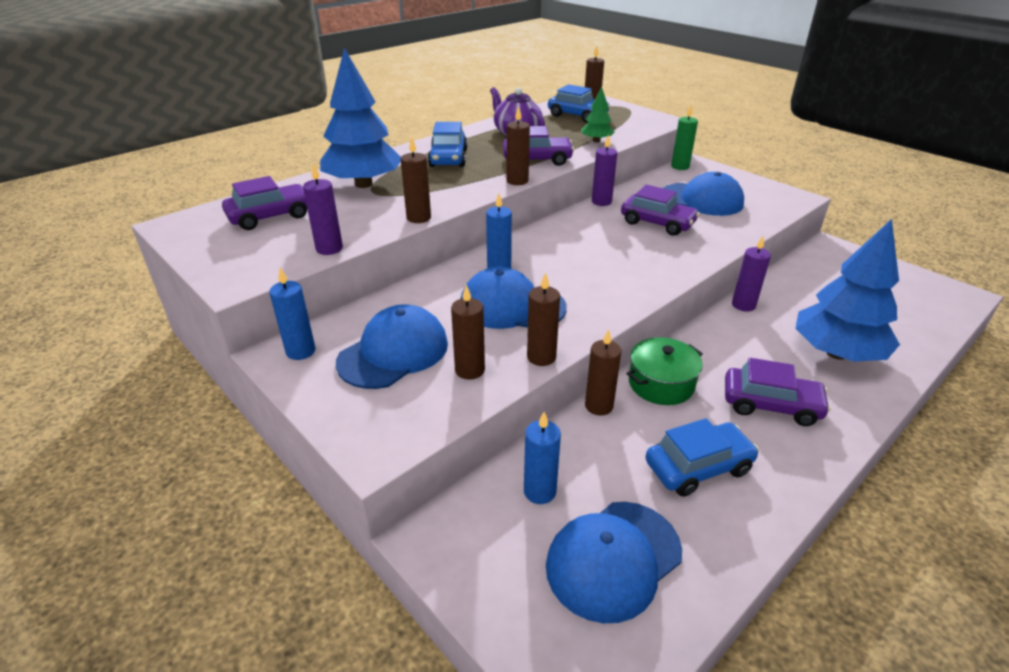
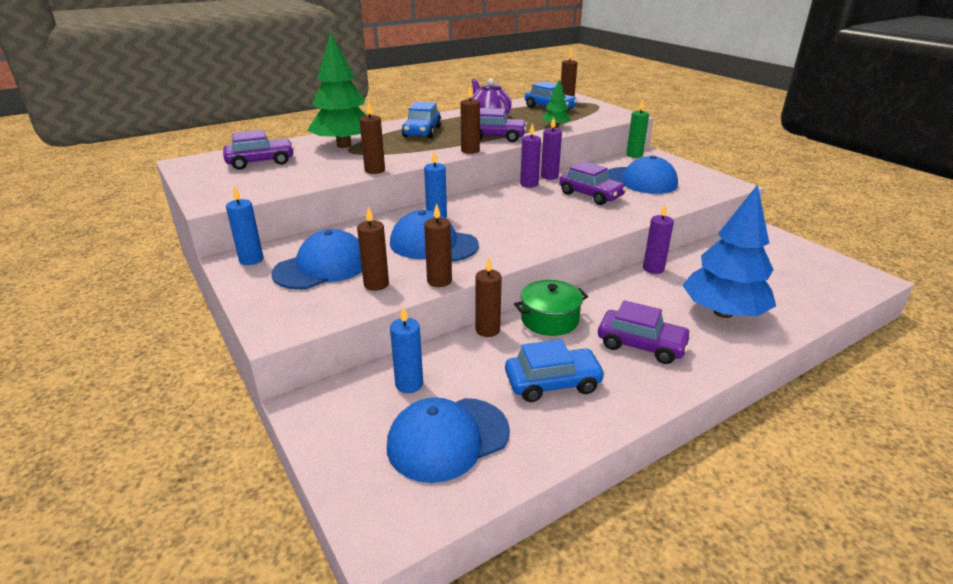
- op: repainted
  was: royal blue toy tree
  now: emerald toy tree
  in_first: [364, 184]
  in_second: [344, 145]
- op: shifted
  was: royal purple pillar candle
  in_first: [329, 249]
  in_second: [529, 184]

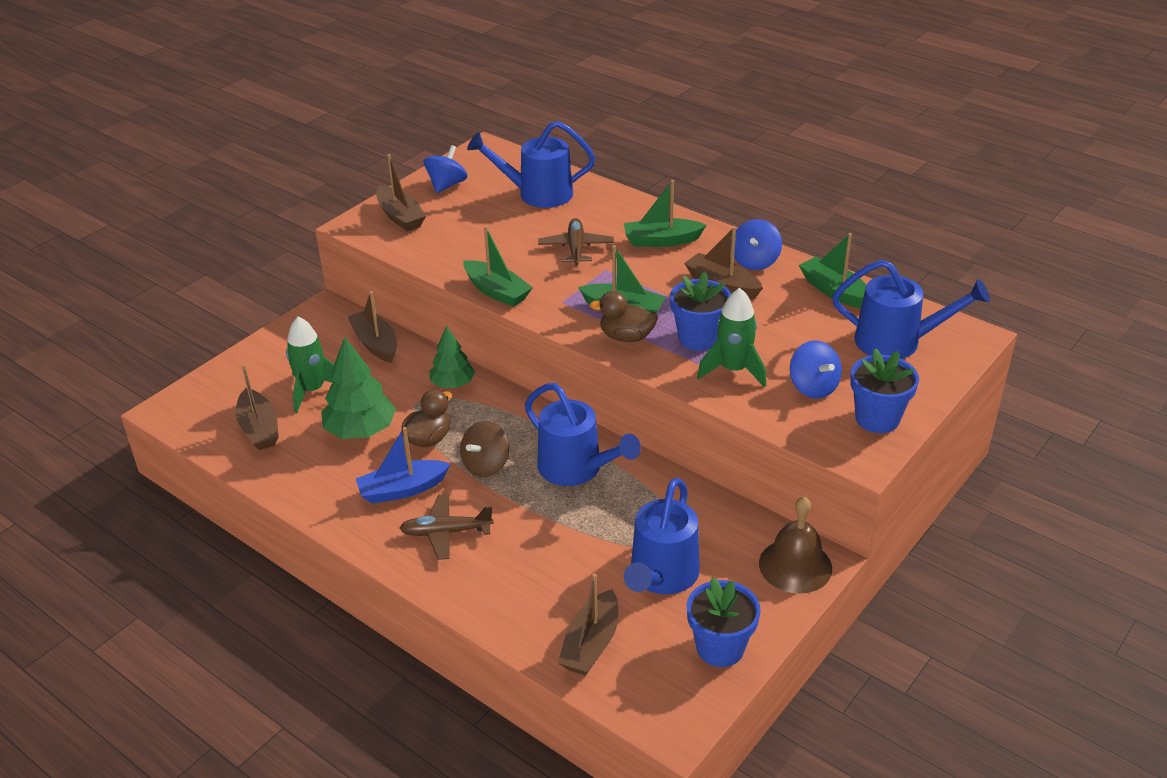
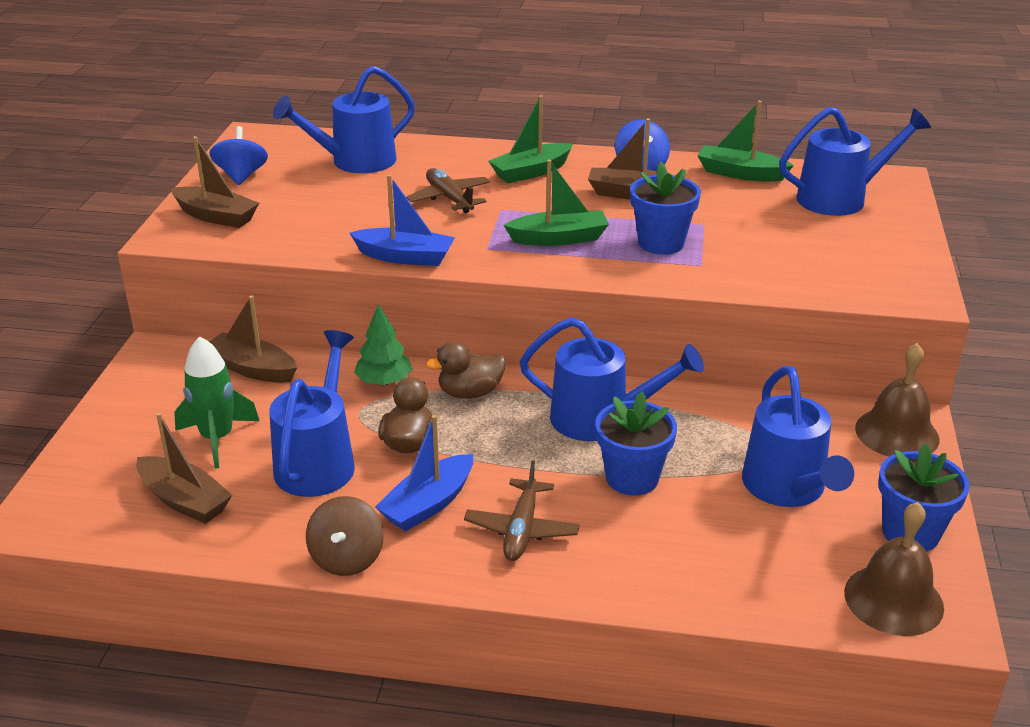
- op: swapped
  was: emerald toy tree
  now: royal blue sprinkling can
  in_first: [360, 430]
  in_second: [318, 461]
- op: shifted
  was: brown whirligig
  in_first: [486, 465]
  in_second: [347, 558]
- op: repainted
  was: emerald sailboat
  now: royal blue sailboat
  in_first: [497, 291]
  in_second: [405, 257]
- op: shifted
  was: brown toy duck
  in_first: [626, 337]
  in_second: [470, 393]
- op: rotated
  was: brown plane
  in_first: [446, 532]
  in_second: [521, 530]
  clockwise: -45
- op: shifted
  was: royal blue flower pot
  in_first: [877, 419]
  in_second: [632, 478]
- op: new
  now: brown school bell
  in_second: [893, 599]
- op: gone
  was: brown sailboat
  in_first: [591, 644]
- op: gone
  was: emerald spaceship
  in_first: [733, 370]
- op: gone
  was: royal blue whirligig
  in_first: [813, 387]

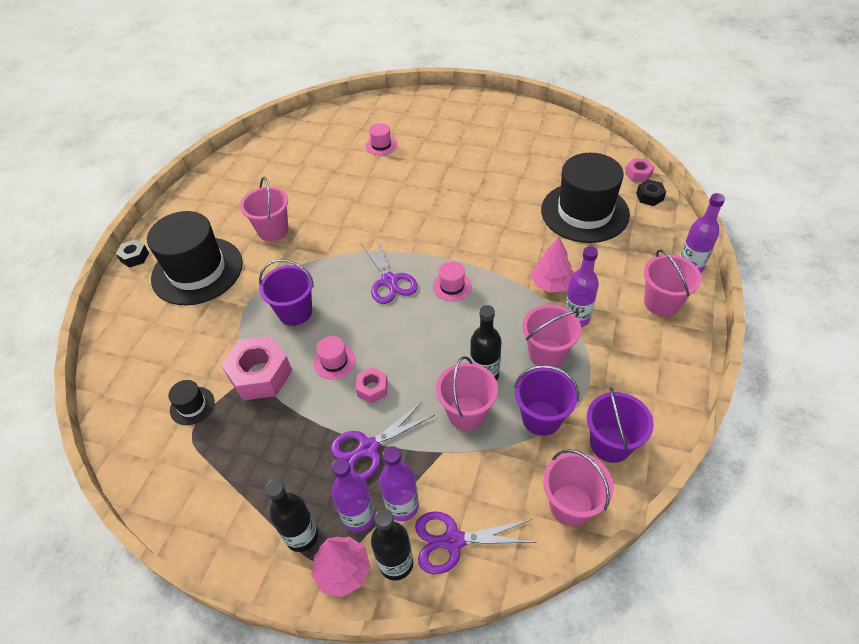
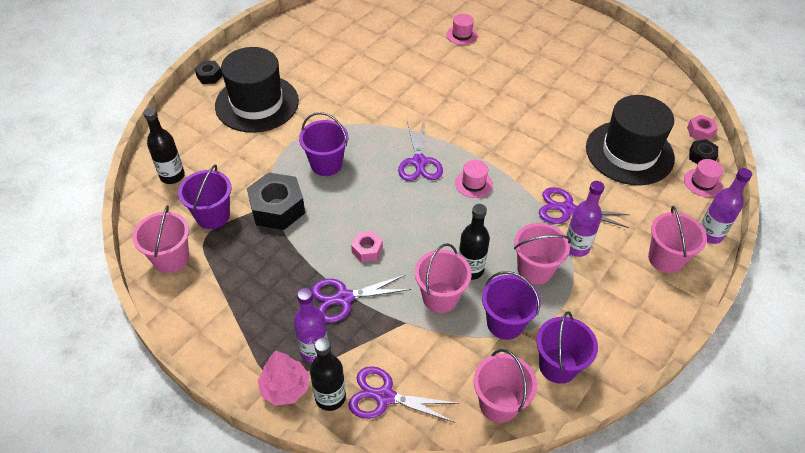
- op: shifted
  was: pink bucket
  in_first: [273, 230]
  in_second: [171, 259]
- op: shifted
  was: ebony flask
  in_first: [302, 536]
  in_second: [172, 176]
- op: swapped
  was: ebony top hat
  now: royal purple bucket
  in_first: [192, 405]
  in_second: [213, 216]
- op: repainted
  was: pink hex nut
  now: ebony hex nut
  in_first: [260, 374]
  in_second: [277, 208]
- op: swapped
  was: pink toy tree
  now: royal purple pair of scissors
  in_first: [551, 284]
  in_second: [567, 209]
- op: shifted
  was: pink top hat
  in_first: [334, 361]
  in_second: [702, 182]
- op: gone
  was: royal purple flask
  in_first: [402, 506]

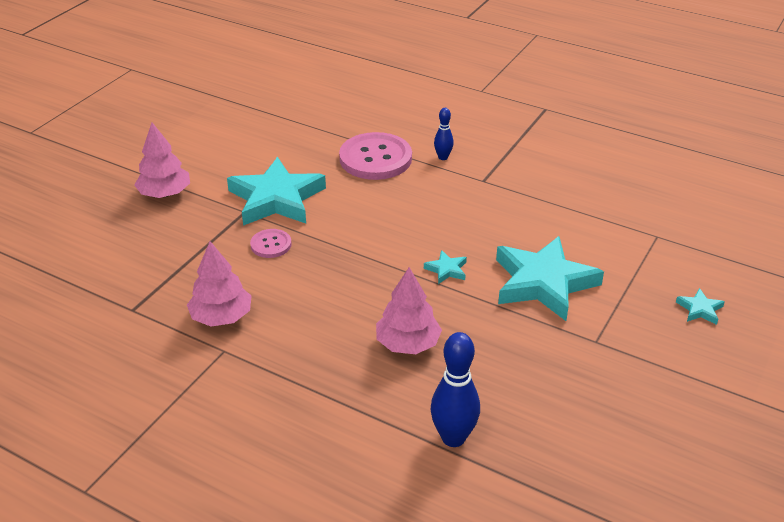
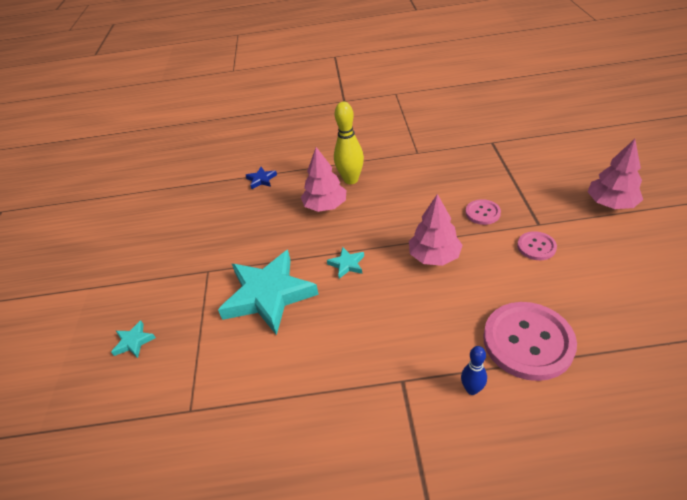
- op: swapped
  was: royal blue skittle
  now: royal blue star
  in_first: [453, 438]
  in_second: [261, 180]
- op: new
  now: golden skittle
  in_second: [351, 180]
- op: shifted
  was: pink toy tree
  in_first: [221, 317]
  in_second: [434, 256]
- op: swapped
  was: turquoise star
  now: pink sewing button
  in_first: [276, 199]
  in_second: [536, 247]

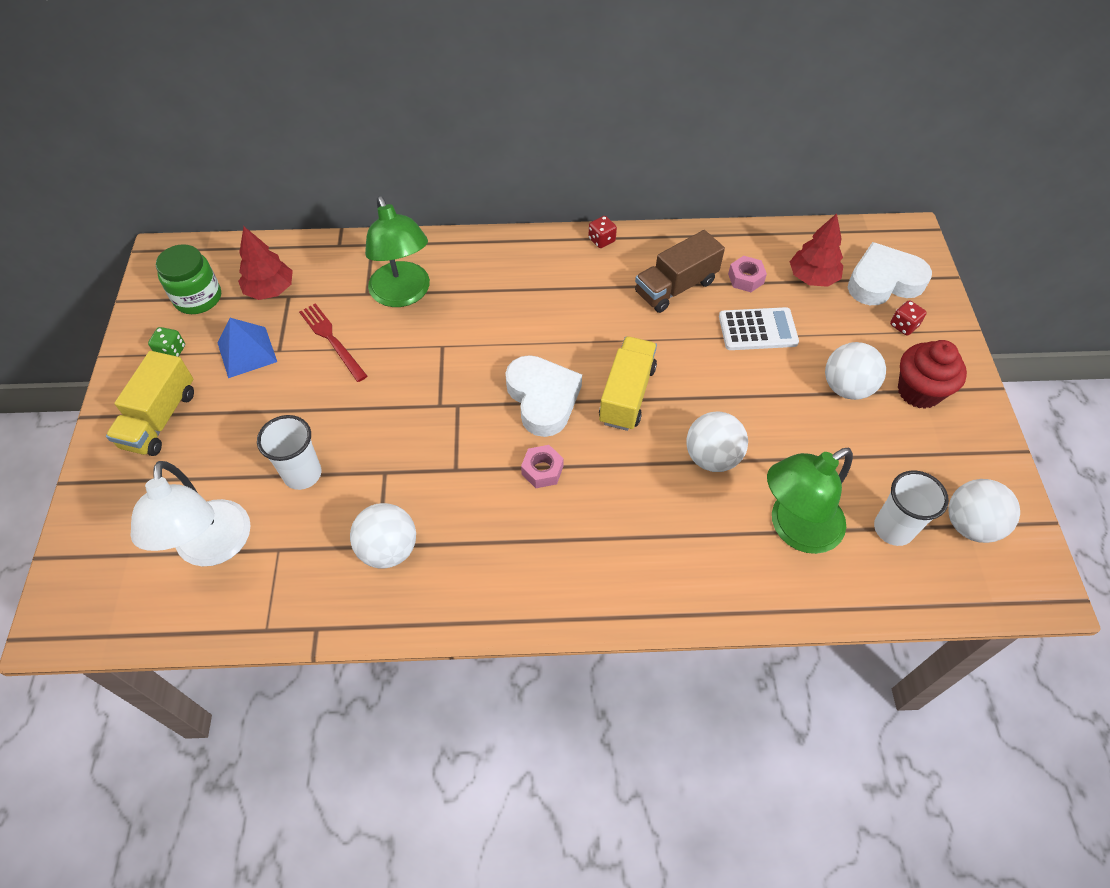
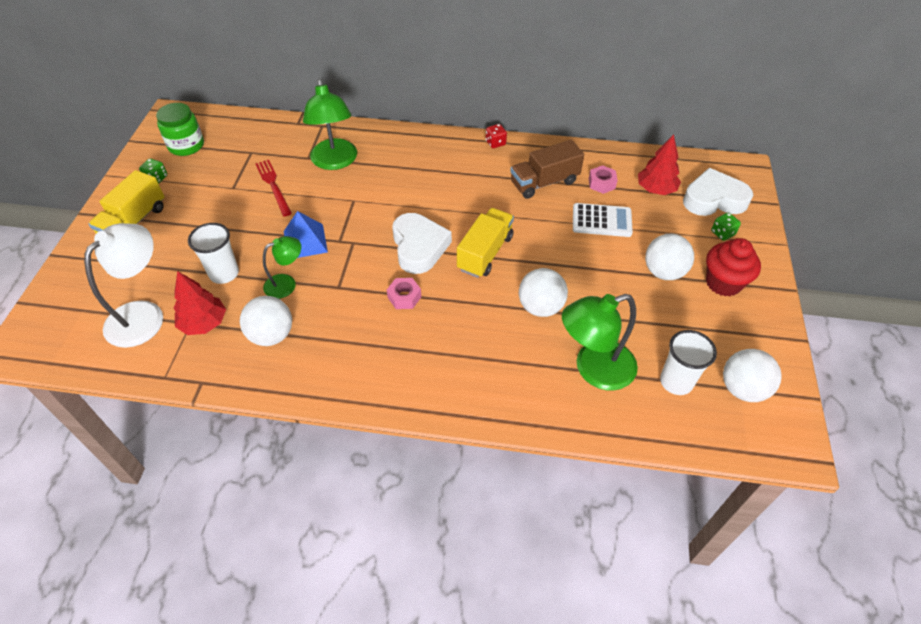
- op: rotated
  was: snow-white reading lamp
  in_first: [213, 548]
  in_second: [143, 315]
  clockwise: -150
- op: shifted
  was: crimson toy tree
  in_first: [270, 290]
  in_second: [204, 323]
- op: new
  now: emerald reading lamp
  in_second: [286, 283]
- op: shifted
  was: royal blue solid pyramid
  in_first: [247, 352]
  in_second: [305, 241]
- op: repainted
  was: crimson dice
  now: emerald dice
  in_first: [903, 326]
  in_second: [722, 233]

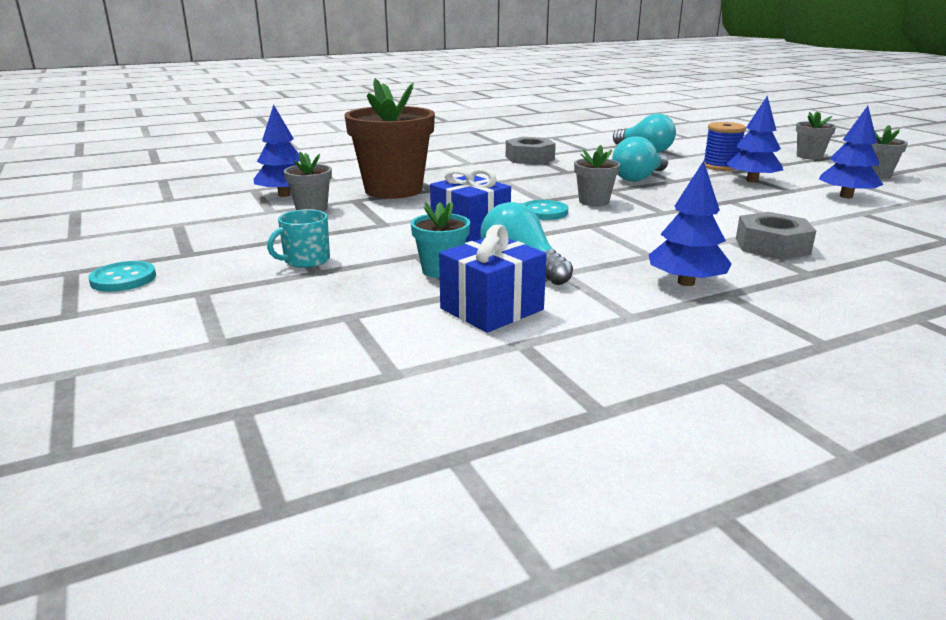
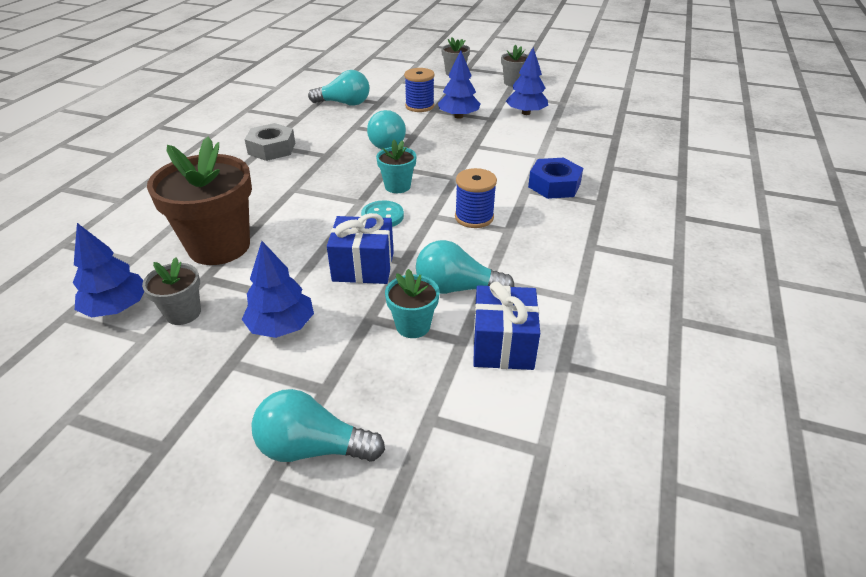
- op: shifted
  was: royal blue toy tree
  in_first: [686, 282]
  in_second: [281, 326]
- op: new
  now: turquoise lightbulb
  in_second: [312, 448]
- op: repainted
  was: ash-grey flower pot
  now: turquoise flower pot
  in_first: [594, 202]
  in_second: [397, 186]
- op: new
  now: royal blue reel of thread
  in_second: [474, 217]
- op: repainted
  was: ash-grey hex nut
  now: royal blue hex nut
  in_first: [772, 246]
  in_second: [554, 185]
- op: gone
  was: turquoise sewing button
  in_first: [123, 279]
- op: gone
  was: turquoise coffee mug
  in_first: [306, 260]

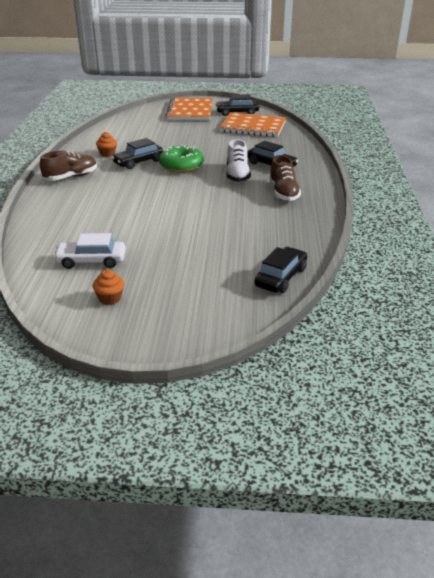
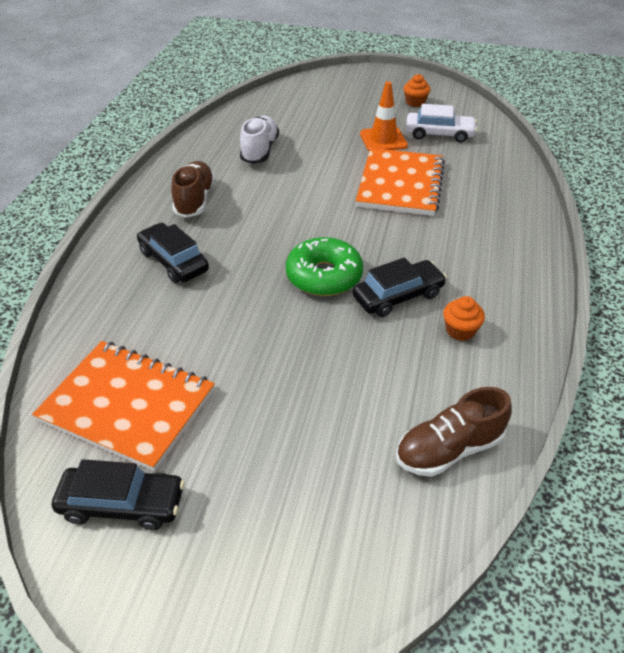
- op: shifted
  was: snow-white shoe
  in_first: [237, 175]
  in_second: [260, 151]
- op: shifted
  was: orange exercise book
  in_first: [190, 111]
  in_second: [400, 184]
- op: new
  now: orange traffic cone
  in_second: [383, 140]
- op: shifted
  was: brown shoe
  in_first: [71, 177]
  in_second: [449, 449]
- op: gone
  was: ebony car
  in_first: [281, 277]

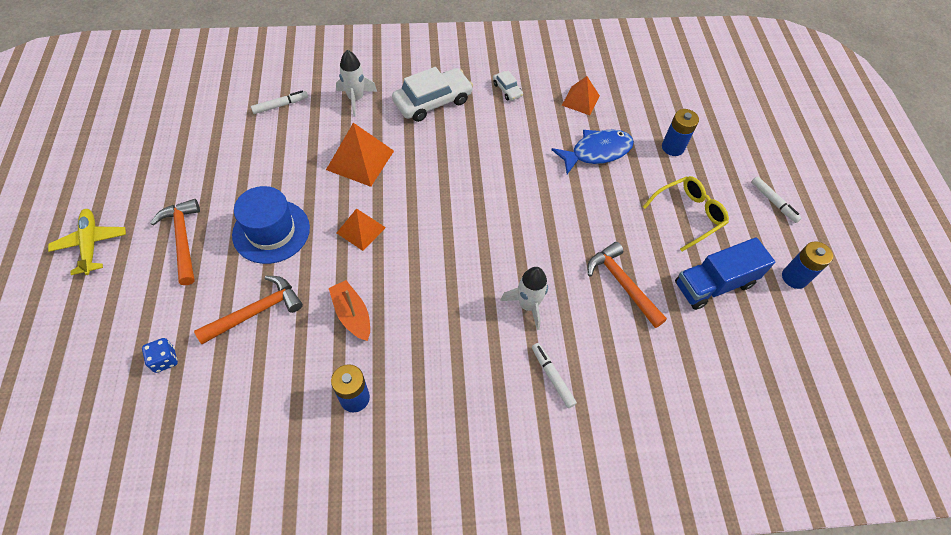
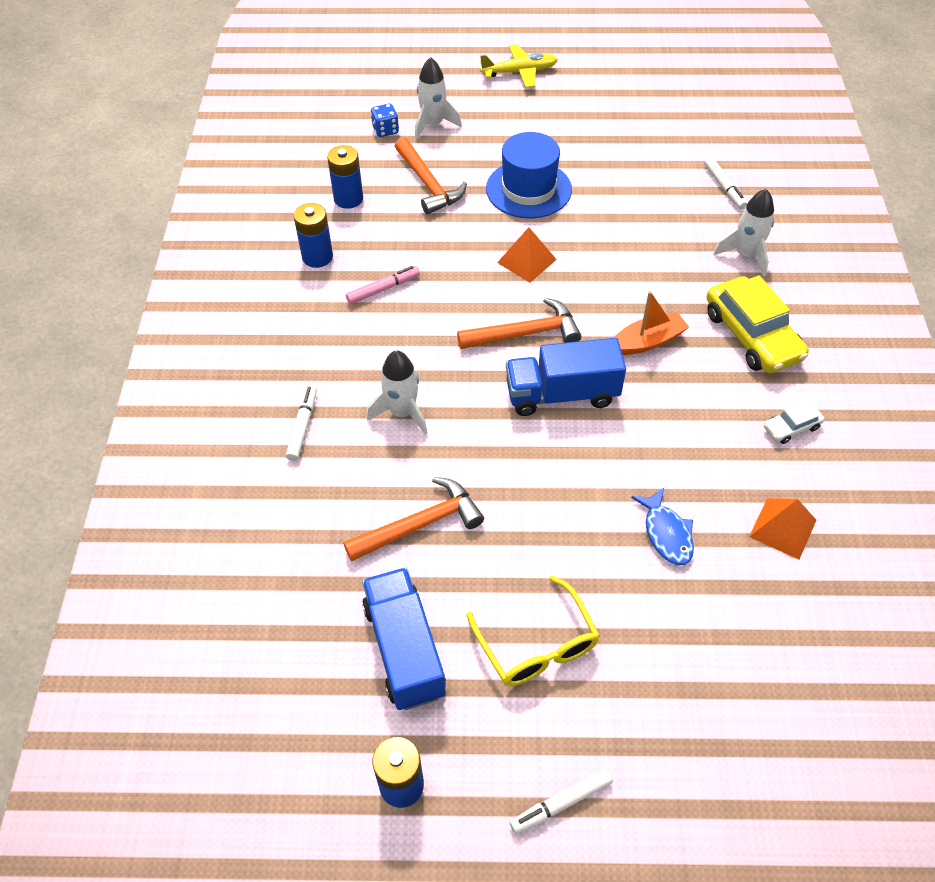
- op: rotated
  was: snow-white marker
  in_first: [552, 377]
  in_second: [303, 426]
  clockwise: -60
- op: shifted
  was: royal blue battery
  in_first: [672, 147]
  in_second: [348, 199]
- op: new
  now: pink marker
  in_second: [383, 289]
- op: new
  now: snow-white spaceship
  in_second: [433, 124]
- op: shifted
  was: orange hammer
  in_first: [183, 239]
  in_second: [525, 333]
- op: new
  now: royal blue truck
  in_second: [562, 394]
- op: shifted
  was: orange sailboat
  in_first: [352, 315]
  in_second: [647, 342]
- op: scaled
  was: royal blue fish
  in_first: [597, 152]
  in_second: [666, 533]
  ratio: 0.65
- op: repainted
  was: snow-white car
  now: golden car
  in_first: [433, 101]
  in_second: [752, 335]
- op: gone
  was: orange solid pyramid
  in_first: [360, 160]

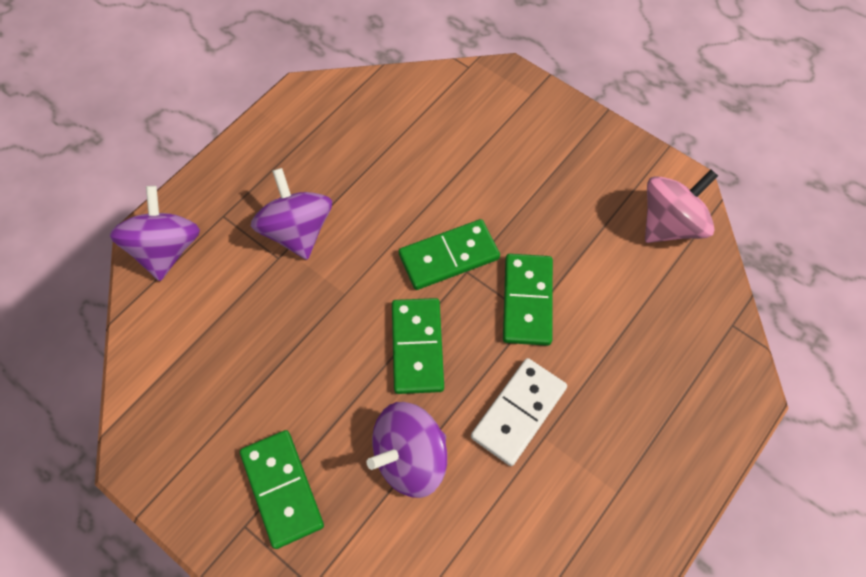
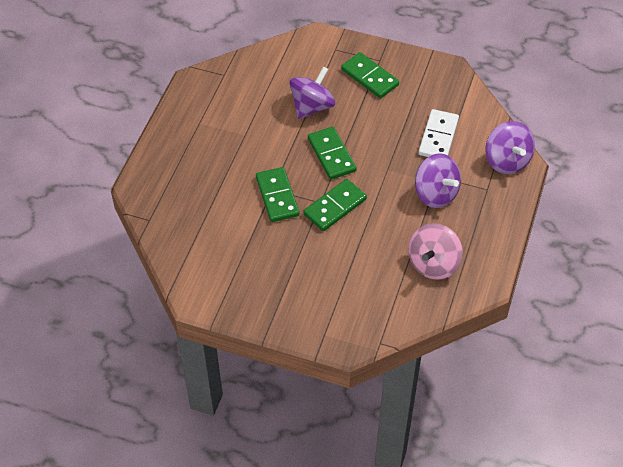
- op: shifted
  was: pink whirligig
  in_first: [670, 224]
  in_second: [433, 264]
- op: shifted
  was: snow-white domino tile
  in_first: [518, 412]
  in_second: [438, 137]

